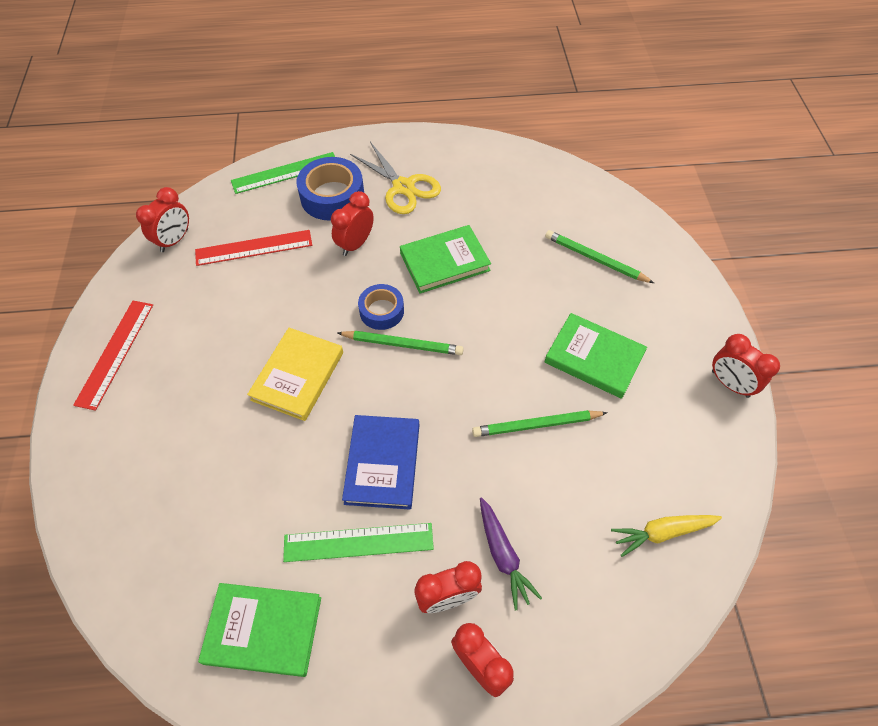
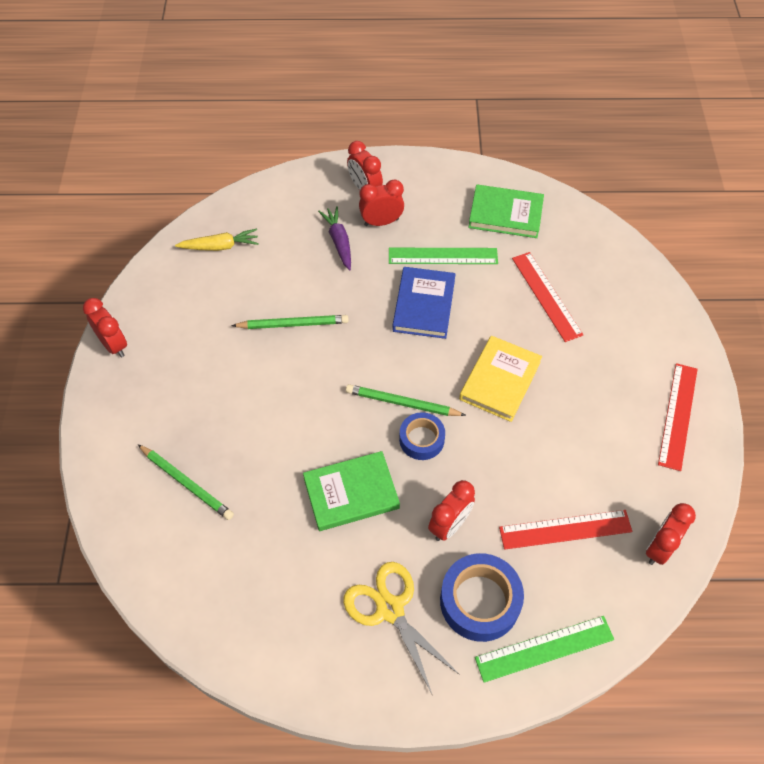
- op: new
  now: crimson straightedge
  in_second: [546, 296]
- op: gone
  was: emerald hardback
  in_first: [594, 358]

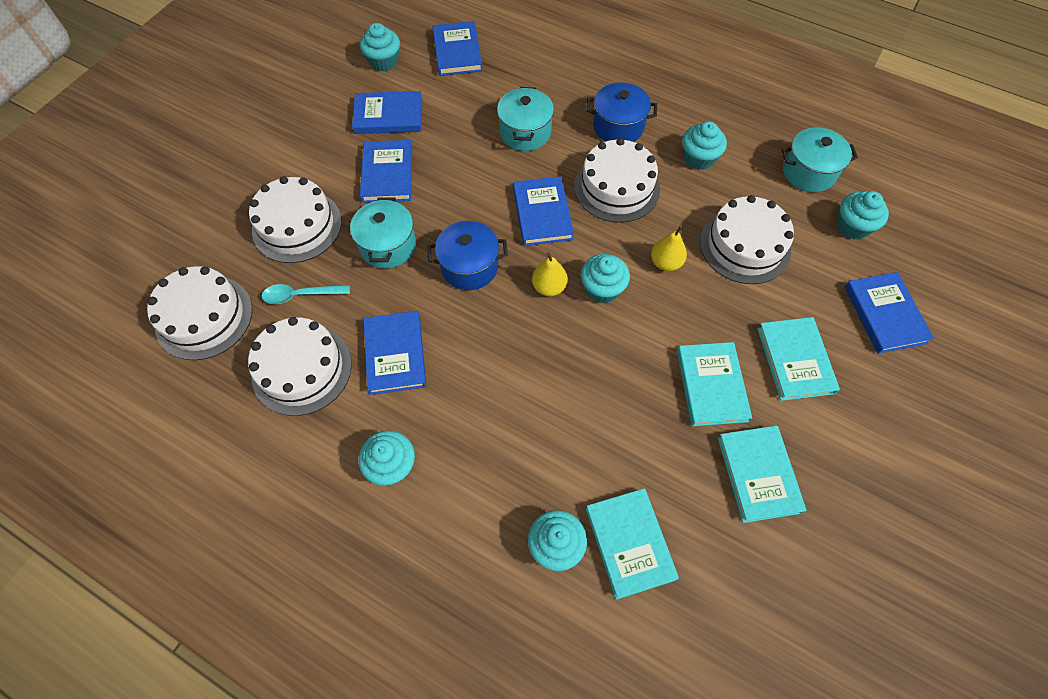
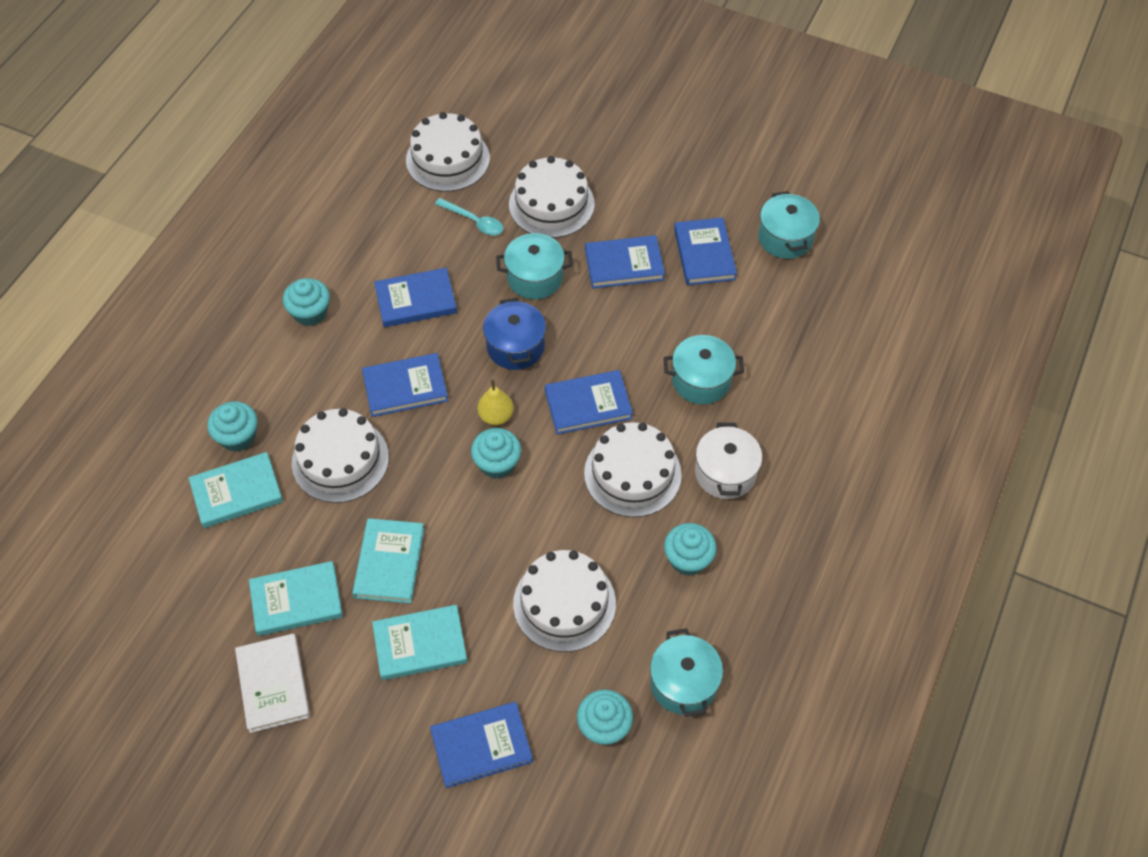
- op: new
  now: snow-white hardback
  in_second: [273, 684]
- op: shifted
  was: snow-white cake
  in_first: [302, 369]
  in_second: [340, 460]
- op: rotated
  was: turquoise hardback
  in_first: [711, 385]
  in_second: [389, 563]
  clockwise: -75
- op: shifted
  was: royal blue hardback
  in_first: [457, 51]
  in_second: [405, 387]
- op: rotated
  was: turquoise tablespoon
  in_first: [301, 295]
  in_second: [474, 221]
  clockwise: 135
- op: repainted
  was: royal blue stockpot
  now: snow-white stockpot
  in_first: [618, 126]
  in_second: [725, 473]
- op: swapped
  was: turquoise muffin
  now: turquoise stockpot
  in_first: [384, 61]
  in_second: [785, 238]
- op: gone
  was: golden pear
  in_first: [665, 263]

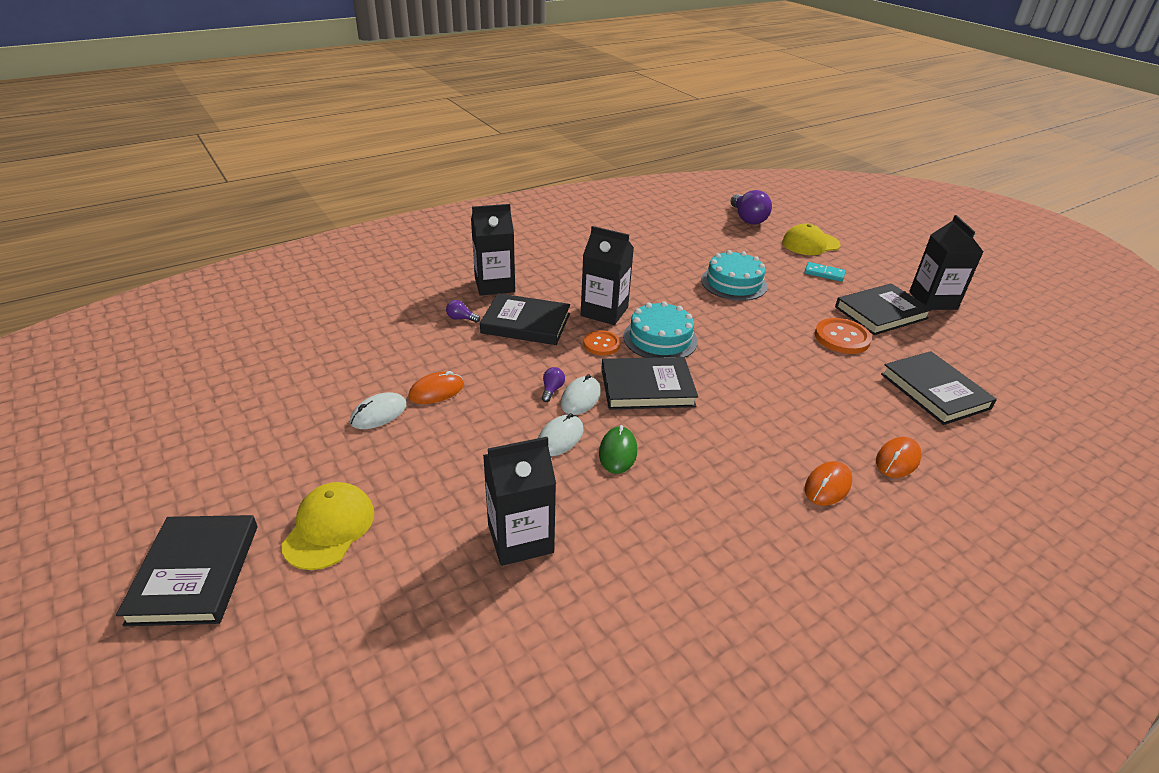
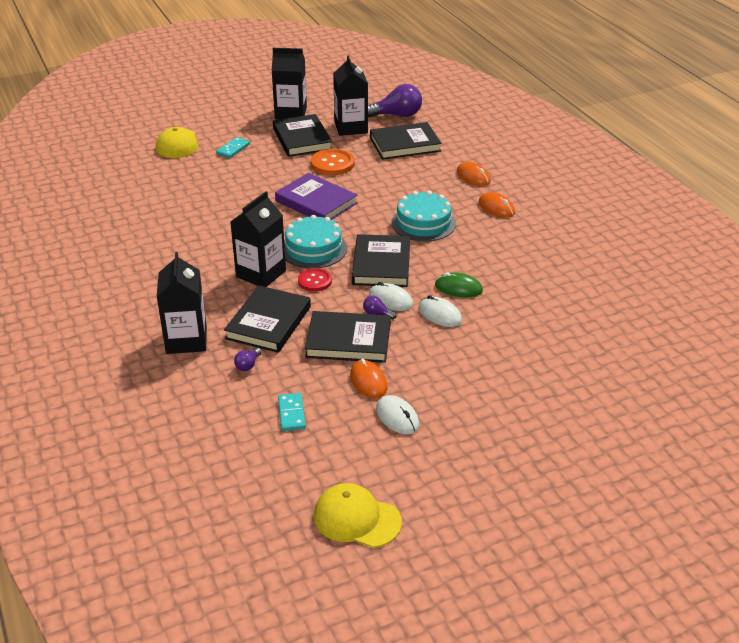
- op: new
  now: royal purple hardback
  in_second: [316, 202]
- op: new
  now: turquoise domino tile
  in_second: [291, 414]
- op: repainted
  was: orange sewing button
  now: crimson sewing button
  in_first: [601, 344]
  in_second: [315, 281]
- op: shifted
  was: ebony hardback
  in_first: [195, 573]
  in_second: [348, 341]
- op: shifted
  was: golden peaked cap
  in_first: [329, 528]
  in_second: [356, 519]
- op: shifted
  was: ebony juice carton
  in_first: [520, 538]
  in_second: [351, 127]
- op: shifted
  was: royal purple lightbulb
  in_first: [747, 219]
  in_second: [397, 115]
- op: shifted
  was: turquoise cake
  in_first: [733, 283]
  in_second: [423, 223]

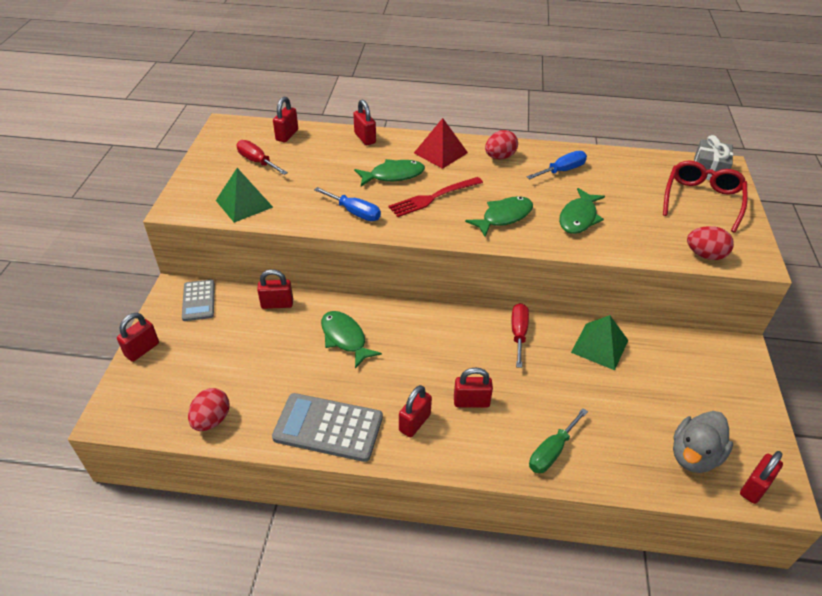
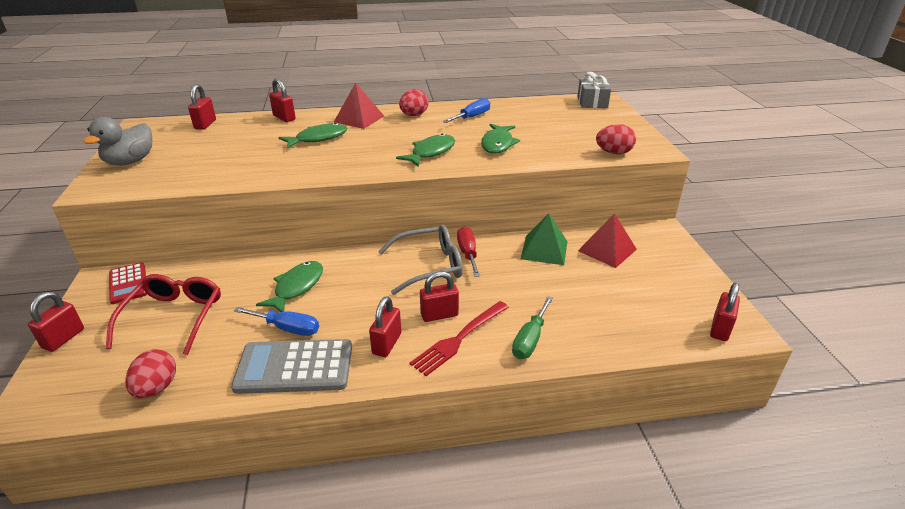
- op: shifted
  was: ash-grey toy duck
  in_first: [694, 455]
  in_second: [130, 161]
- op: shifted
  was: crimson glasses
  in_first: [702, 200]
  in_second: [173, 318]
- op: repainted
  was: ash-grey calculator
  now: crimson calculator
  in_first: [198, 300]
  in_second: [128, 283]
- op: shifted
  was: royal blue screwdriver
  in_first: [355, 212]
  in_second: [287, 328]
- op: rotated
  was: emerald fish
  in_first: [345, 338]
  in_second: [296, 287]
  clockwise: 75
- op: new
  now: ash-grey glasses
  in_second: [429, 266]
- op: shifted
  was: crimson table fork
  in_first: [433, 197]
  in_second: [459, 339]
- op: new
  now: crimson solid pyramid
  in_second: [607, 250]
- op: gone
  was: emerald solid pyramid
  in_first: [244, 203]
- op: gone
  was: crimson screwdriver
  in_first: [257, 162]
- op: gone
  was: crimson small lock
  in_first: [277, 304]

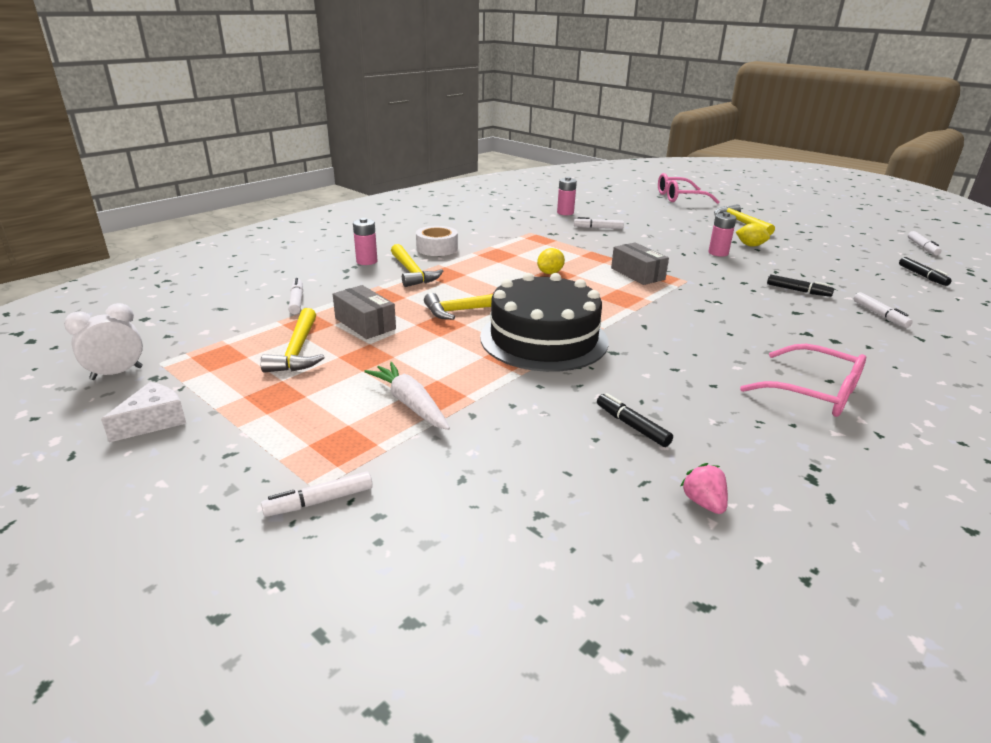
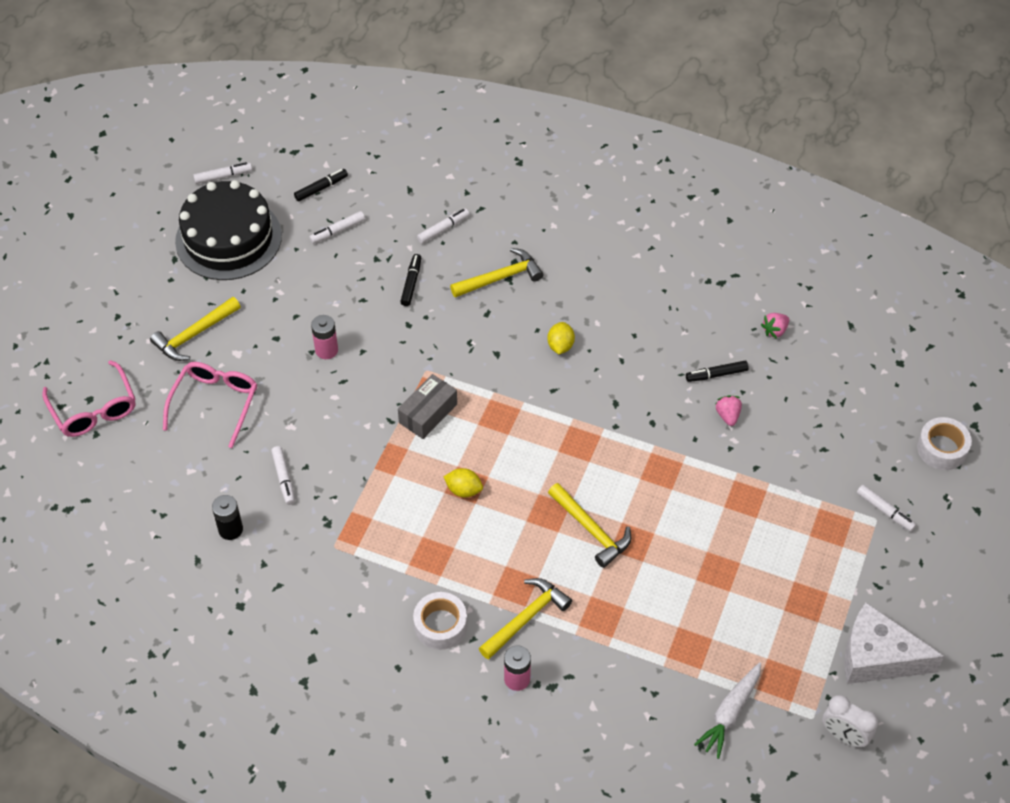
- op: shifted
  was: pink glasses
  in_first: [813, 392]
  in_second: [215, 403]
- op: shifted
  was: ebony cake
  in_first: [544, 339]
  in_second: [228, 238]
- op: repainted
  was: pink battery
  now: ebony battery
  in_first: [565, 213]
  in_second: [230, 529]
- op: shifted
  was: snow-white marker
  in_first: [297, 301]
  in_second: [337, 231]
- op: shifted
  was: golden hammer
  in_first: [298, 350]
  in_second: [500, 278]
- op: shifted
  was: golden lemon
  in_first: [750, 245]
  in_second: [560, 346]
- op: rotated
  was: ebony marker
  in_first: [632, 426]
  in_second: [716, 374]
  clockwise: 45
- op: shifted
  was: snow-white carrot
  in_first: [410, 404]
  in_second: [730, 713]
- op: new
  now: pink strawberry
  in_second: [727, 415]
- op: scaled
  was: snow-white cheese
  in_first: [153, 421]
  in_second: [877, 657]
  ratio: 1.73
- op: new
  now: snow-white sticky tape
  in_second: [942, 449]
- op: gone
  was: ash-grey box
  in_first: [365, 324]

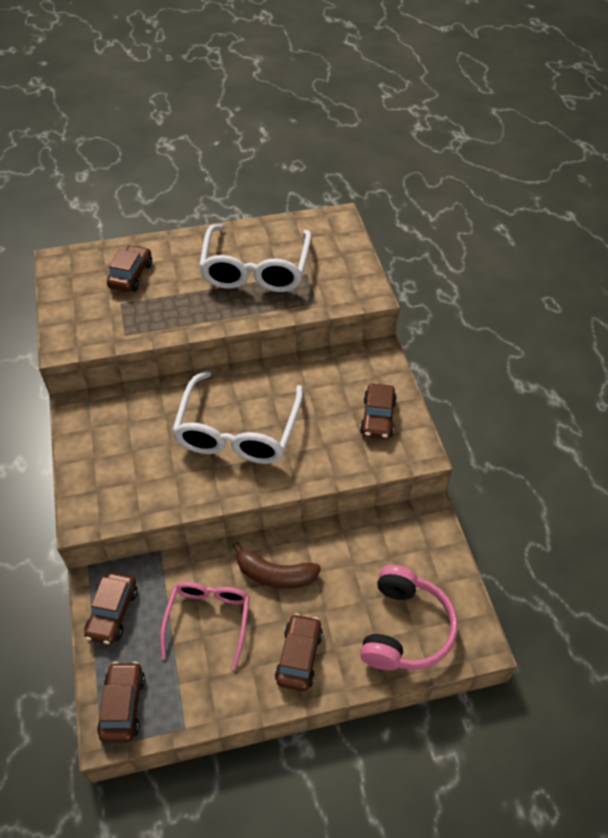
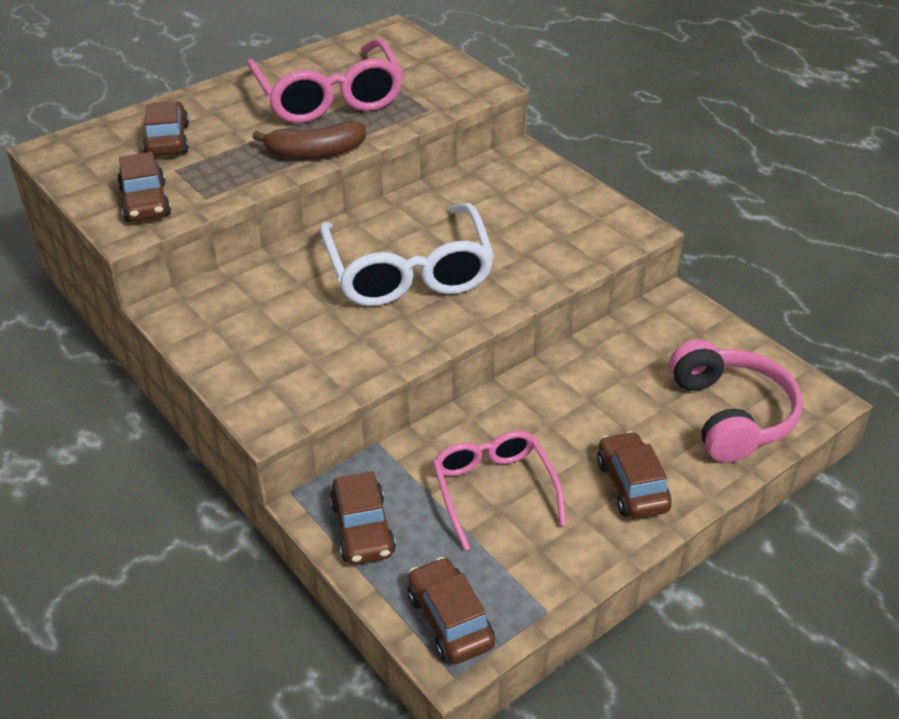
- op: shifted
  was: brown car
  in_first: [378, 417]
  in_second: [146, 202]
- op: repainted
  was: snow-white glasses
  now: pink glasses
  in_first: [256, 269]
  in_second: [328, 97]
- op: shifted
  was: brown banana fruit
  in_first: [275, 575]
  in_second: [315, 152]

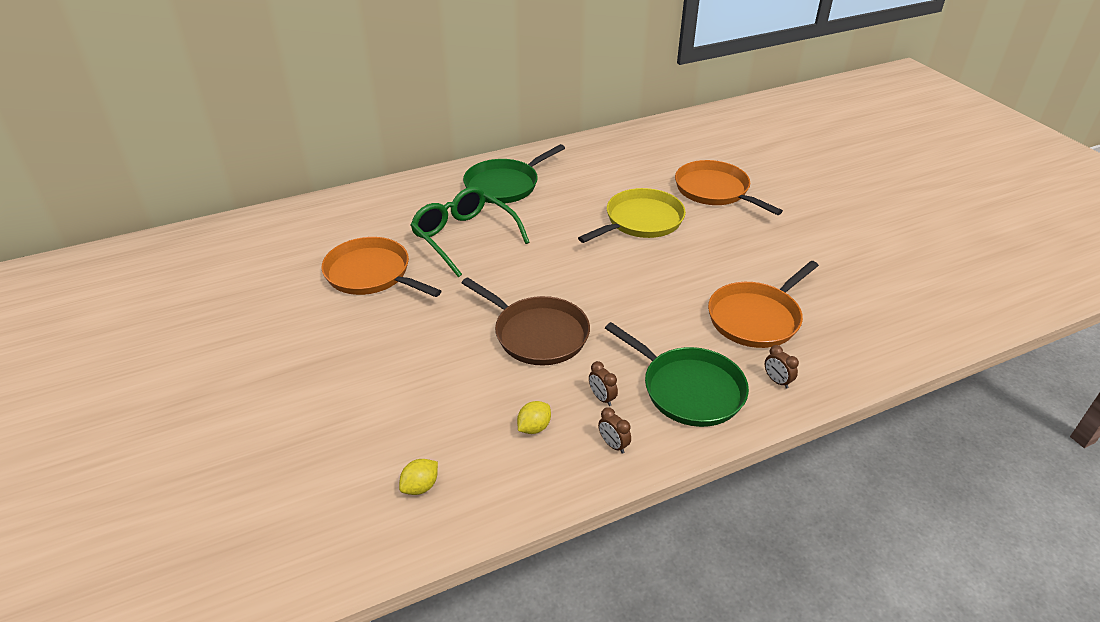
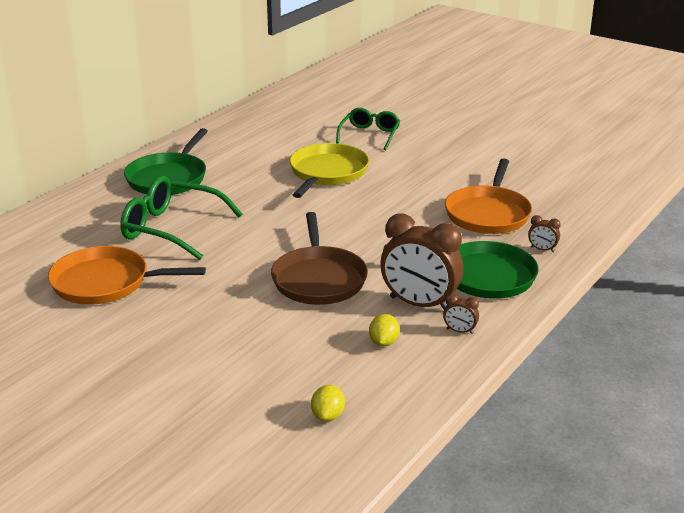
- op: rotated
  was: brown frying pan
  in_first: [537, 334]
  in_second: [319, 279]
  clockwise: 75
- op: swapped
  was: orange frying pan
  now: emerald glasses
  in_first: [715, 191]
  in_second: [369, 135]
- op: scaled
  was: brown alarm clock
  in_first: [602, 398]
  in_second: [419, 304]
  ratio: 2.4

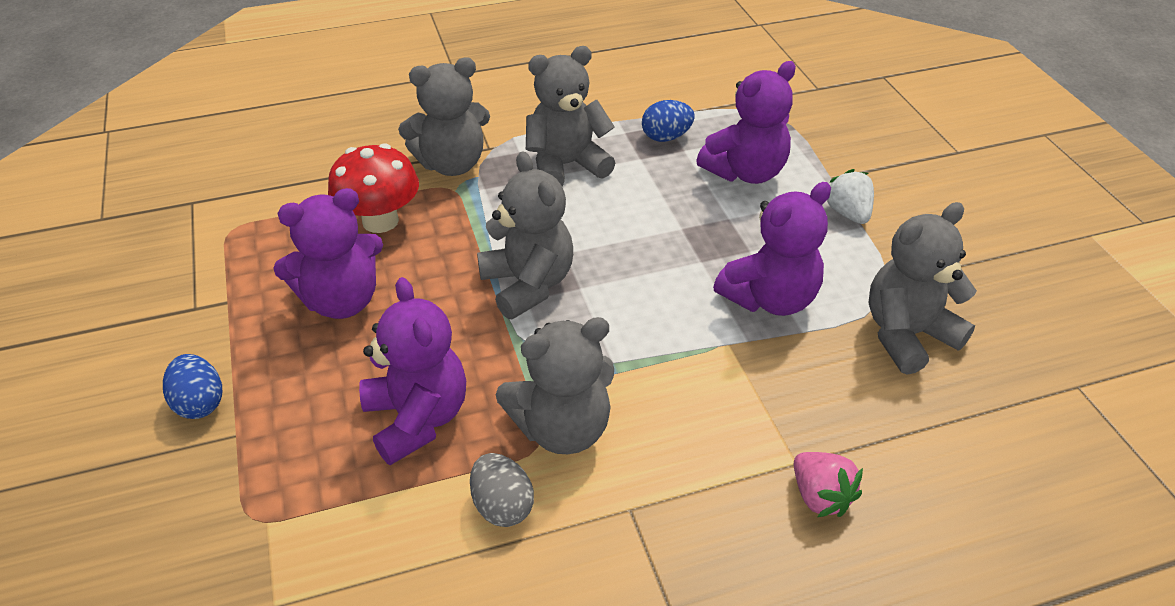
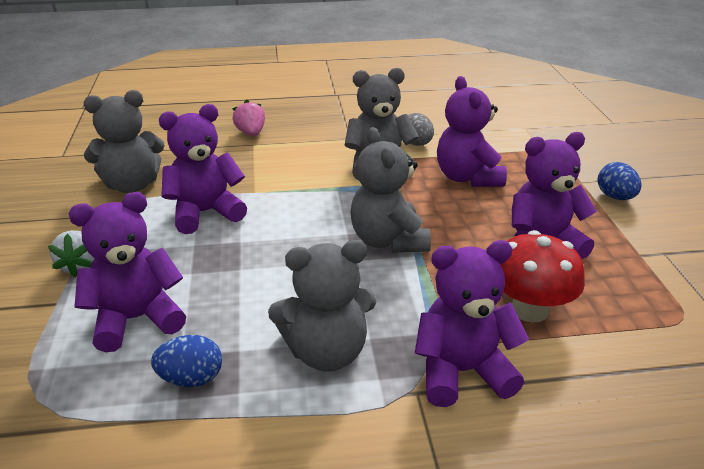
- op: repainted
  was: ash-grey stuffed bear
  now: royal purple stuffed bear
  in_first: [452, 164]
  in_second: [462, 371]

